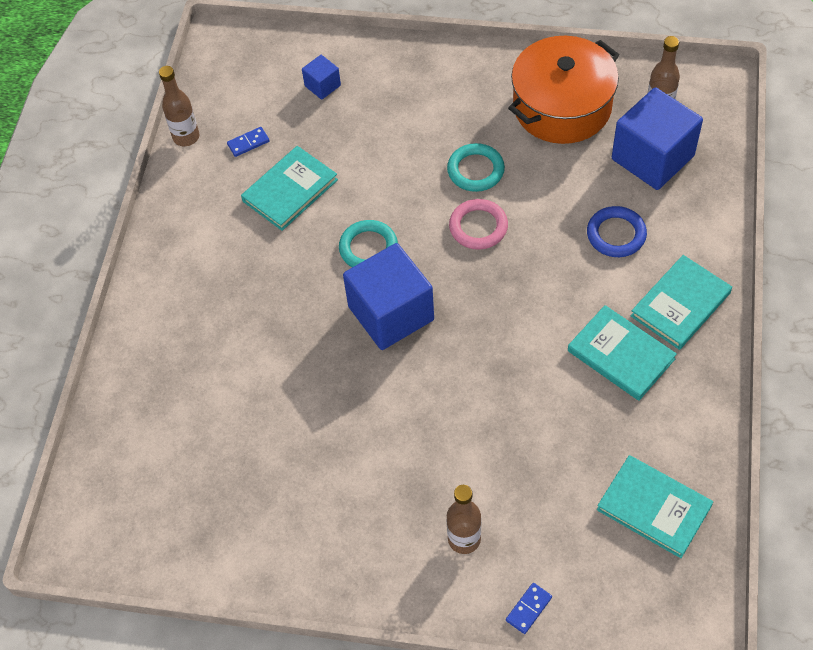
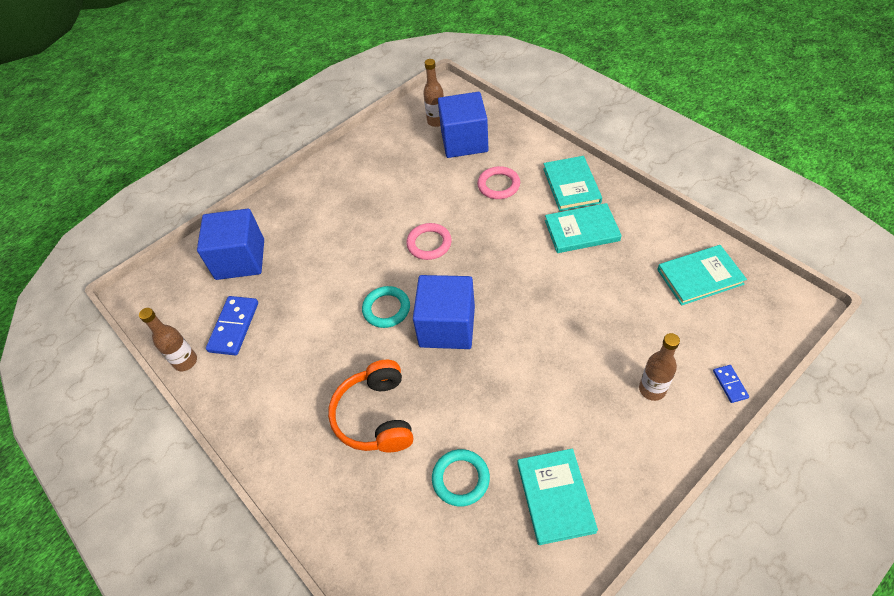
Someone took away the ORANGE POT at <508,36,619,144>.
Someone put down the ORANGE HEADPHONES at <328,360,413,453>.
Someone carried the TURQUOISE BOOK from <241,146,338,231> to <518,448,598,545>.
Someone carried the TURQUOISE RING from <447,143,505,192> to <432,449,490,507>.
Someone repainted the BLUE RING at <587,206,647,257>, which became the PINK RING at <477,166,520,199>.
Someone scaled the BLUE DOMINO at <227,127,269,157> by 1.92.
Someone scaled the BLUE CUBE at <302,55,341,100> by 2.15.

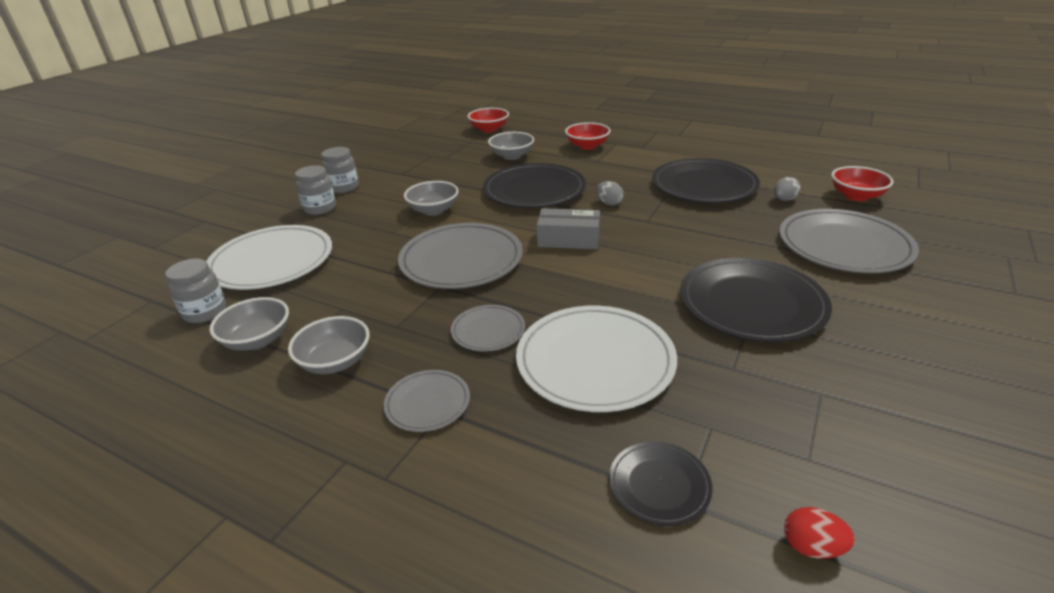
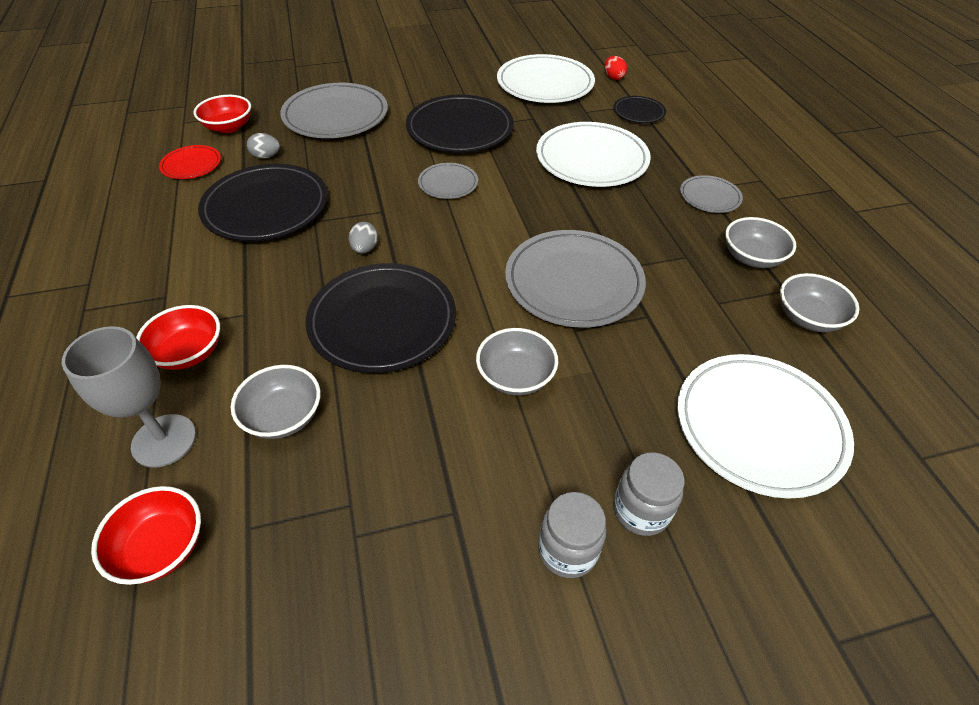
Someone took away the GREY JAR at <165,259,226,323>.
Someone took away the GREY BOX at <537,208,600,249>.
Someone put down the GREY GOBLET at <62,326,196,468>.
Someone put down the RED PLATE at <159,145,221,179>.
Someone put down the WHITE PLATE at <497,54,595,103>.
Someone carried the GREY PLATE from <451,305,525,352> to <418,163,478,199>.

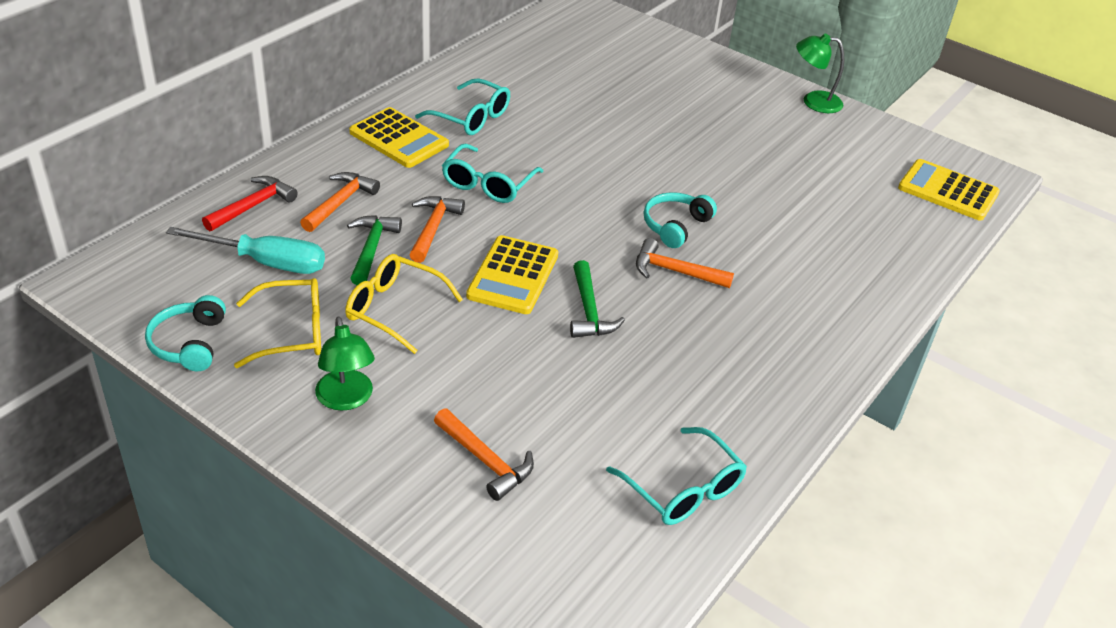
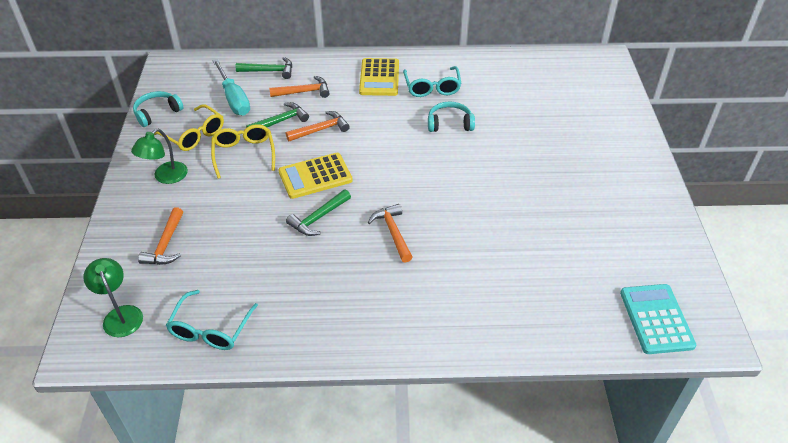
Someone took away the TURQUOISE GLASSES at <442,143,544,203>.
Someone carried the TURQUOISE HEADPHONES from <644,192,717,248> to <428,101,475,132>.
Someone carried the GREEN LAMP from <796,33,844,113> to <84,258,143,337>.
Someone repainted the RED HAMMER at <202,176,298,231>, which became the GREEN HAMMER at <236,57,292,79>.
Someone repainted the YELLOW CALCULATOR at <898,159,1000,221>, which became the TURQUOISE CALCULATOR at <620,284,696,354>.

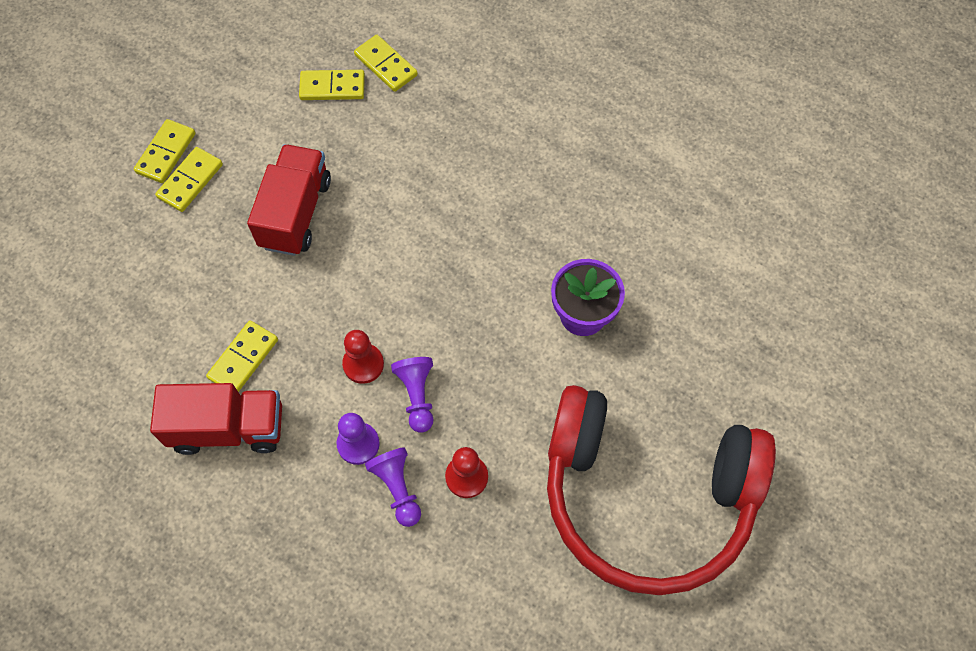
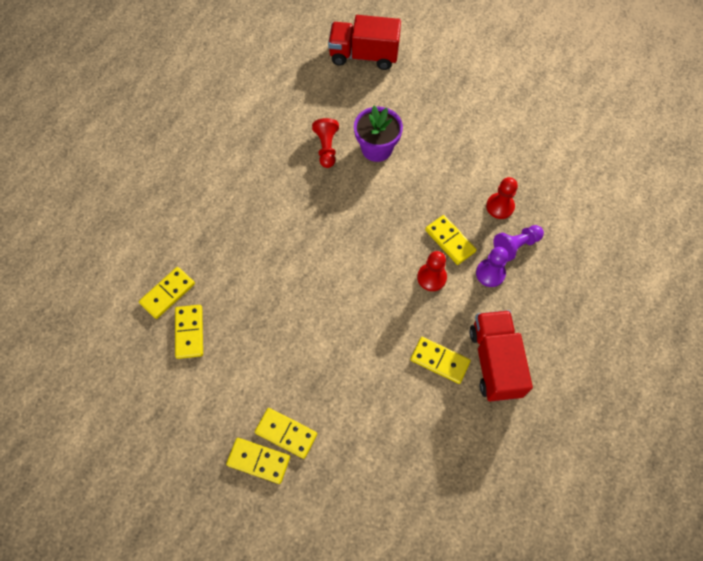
Someone took away the RED HEADPHONES at <547,385,776,595>.
Someone put down the RED PAWN at <312,118,339,168>.
Someone carried the RED TRUCK from <247,144,331,256> to <328,15,401,70>.
Someone swapped the PURPLE PAWN at <391,357,434,433> for the YELLOW DOMINO at <425,215,477,265>.

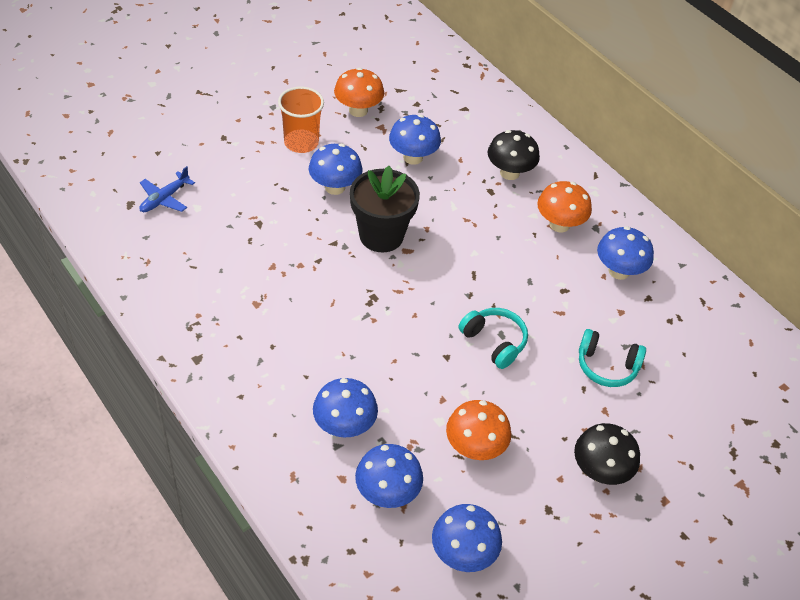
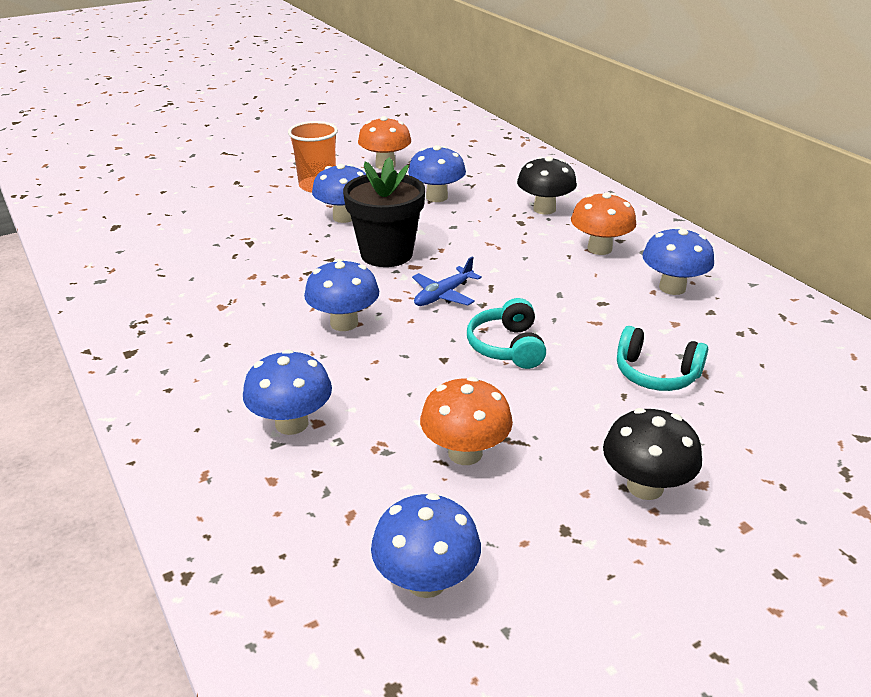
Someone carried the BLUE PLANE from <139,166,195,212> to <412,257,482,306>.
Someone carried the BLUE MUSHROOM from <355,444,423,508> to <304,259,379,331>.
Someone rotated the TURQUOISE HEADPHONES at <459,308,528,369> by 150 degrees counterclockwise.

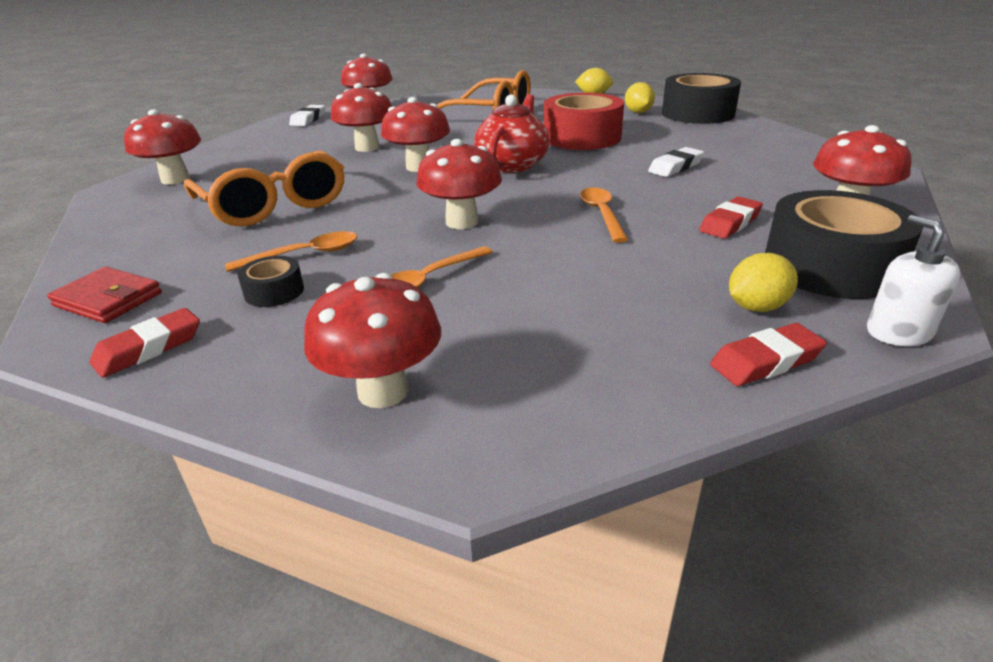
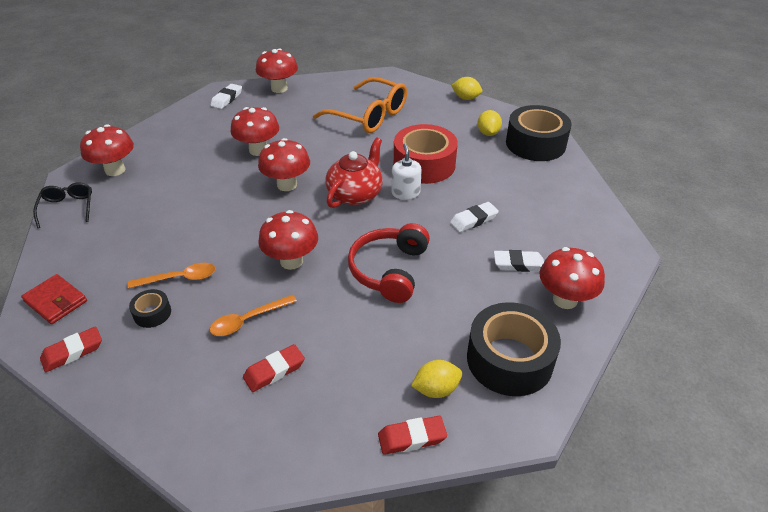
Someone took away the ORANGE GLASSES at <184,150,344,227>.
Someone took away the RED MUSHROOM at <304,273,441,408>.
Someone put down the BLACK GLASSES at <33,183,92,228>.
Someone put down the WHITE ERASER at <494,250,544,272>.
Someone carried the RED ERASER from <699,197,763,239> to <243,344,305,392>.
Someone carried the WHITE SOAP DISPENSER from <867,215,960,346> to <392,144,422,200>.
Someone swapped the ORANGE SPOON at <580,188,628,243> for the RED HEADPHONES at <348,223,430,303>.

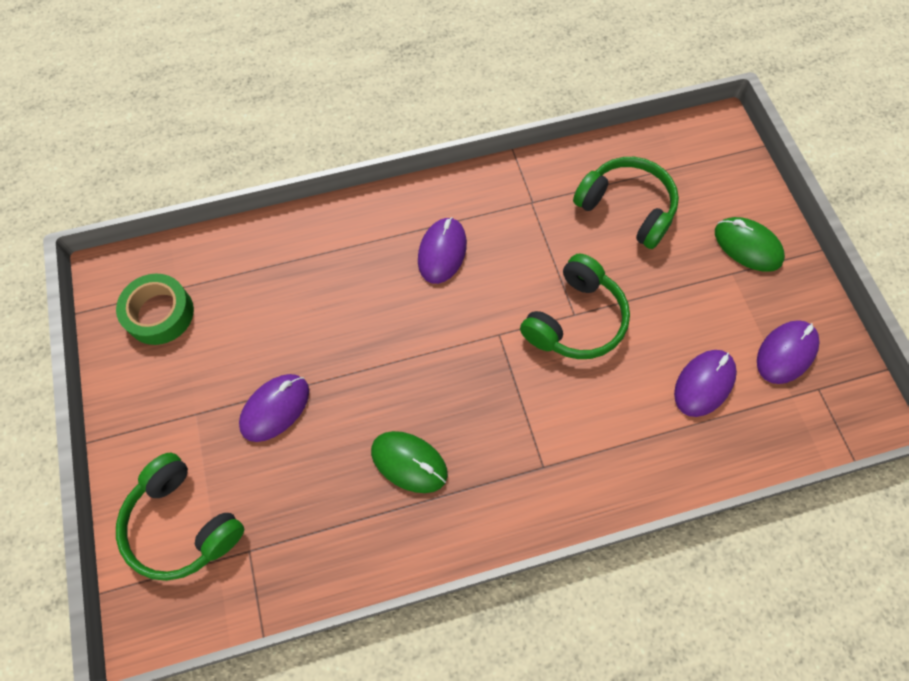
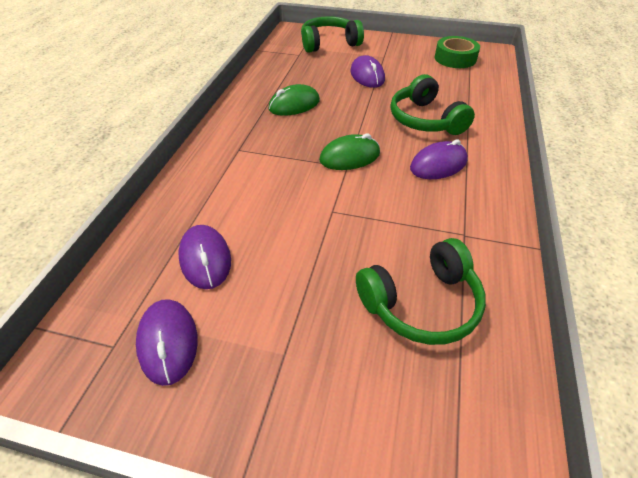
Someone carried the GREEN HEADPHONES from <520,253,630,359> to <390,74,475,135>.
Someone carried the GREEN MOUSE from <715,217,785,272> to <319,133,380,170>.
Someone rotated the PURPLE MOUSE at <418,217,467,284> by 75 degrees counterclockwise.

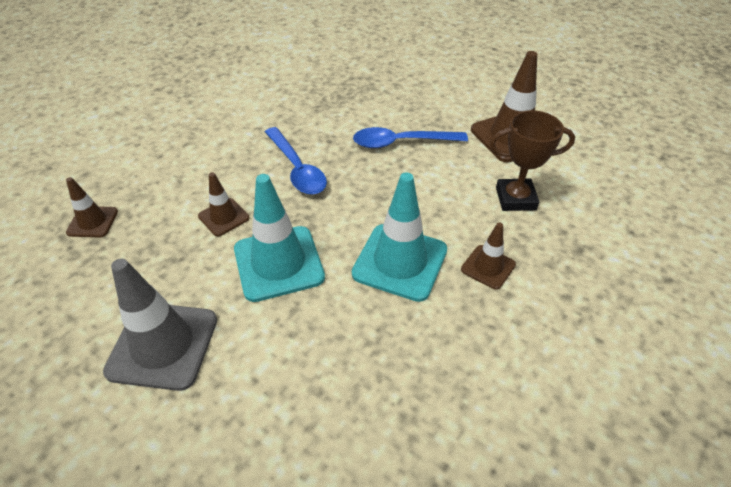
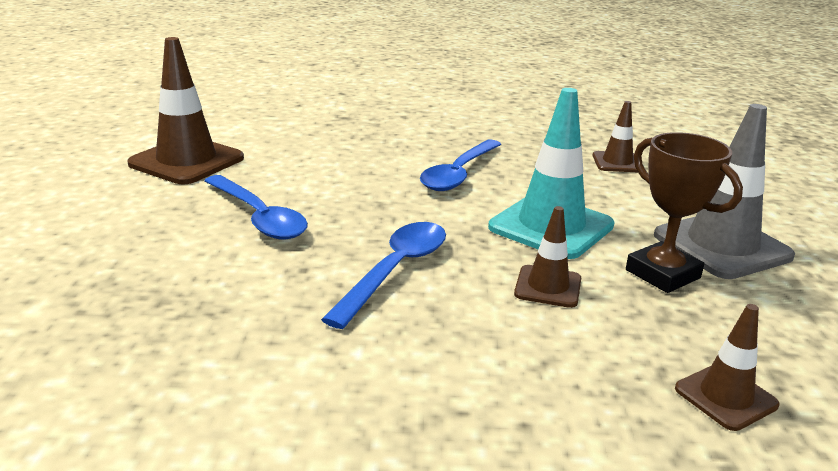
Someone carried the BROWN TRAFFIC CONE from <461,222,516,290> to <592,101,638,172>.
Someone carried the BROWN TROPHY from <489,110,575,211> to <626,132,743,293>.
Someone swapped the TURQUOISE TRAFFIC CONE at <352,172,447,302> for the BLUE SPOON at <420,139,501,191>.

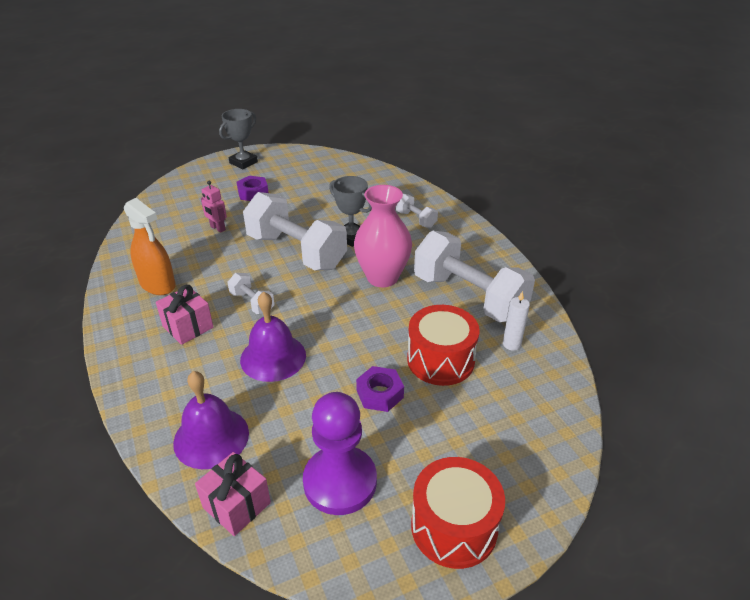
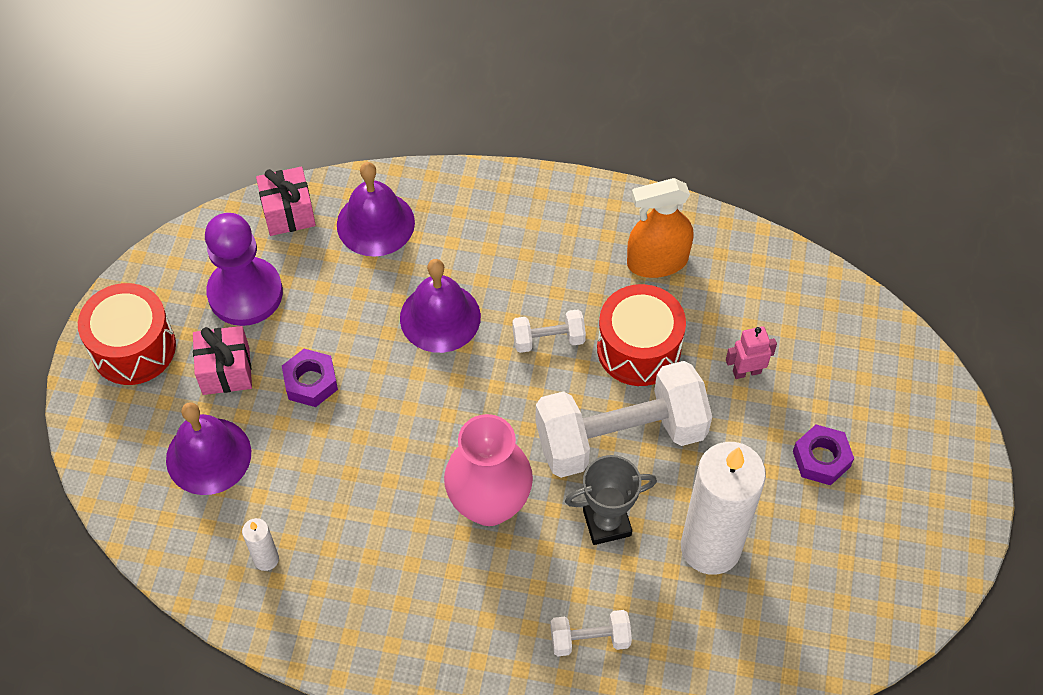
Someone took away the GREY TROPHY at <219,109,258,169>.
Someone took away the WHITE DUMBBELL at <414,231,535,322>.
Someone put down the PURPLE BELL at <166,402,251,495>.
Someone put down the WHITE CANDLE at <681,442,766,575>.
Someone carried the PINK GIFT from <156,285,213,345> to <193,326,252,395>.
Someone carried the RED DRUM from <407,305,480,386> to <597,284,686,386>.

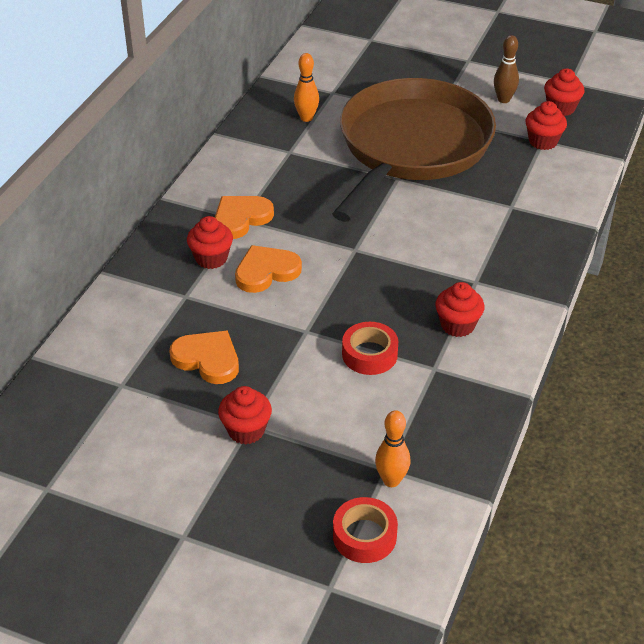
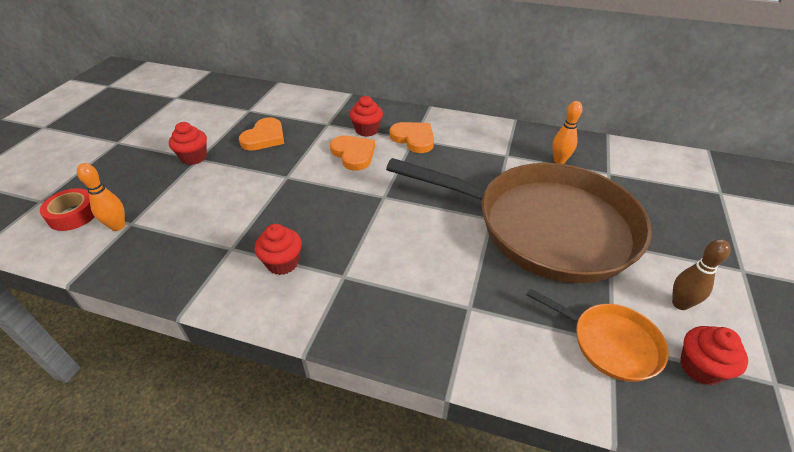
Someone took away the RED TAPE at <342,322,398,375>.
Someone swapped the RED CUPCAKE at <525,101,567,150> for the ORANGE PAN at <527,288,669,382>.

